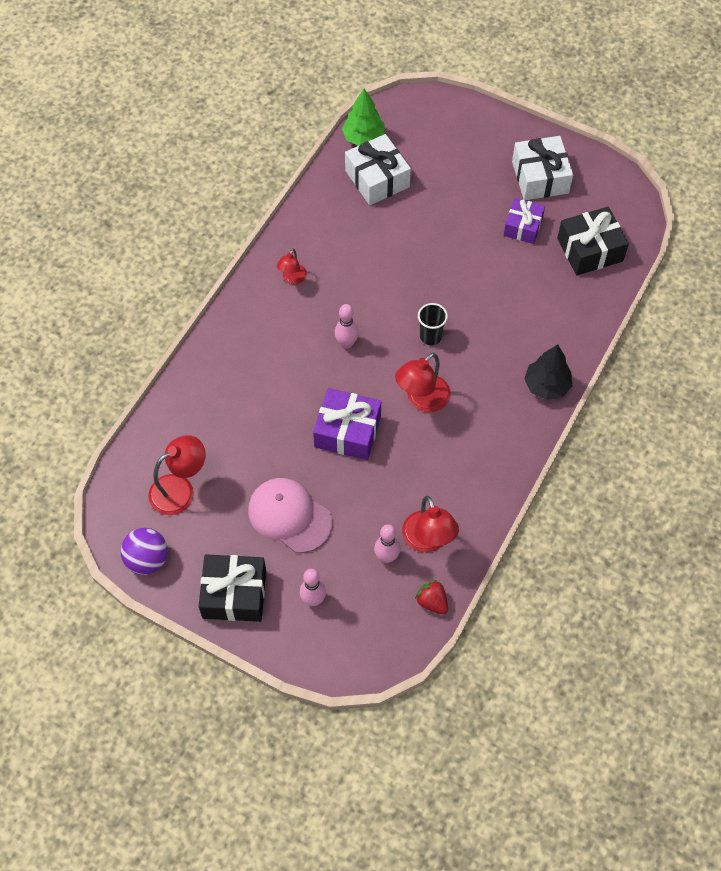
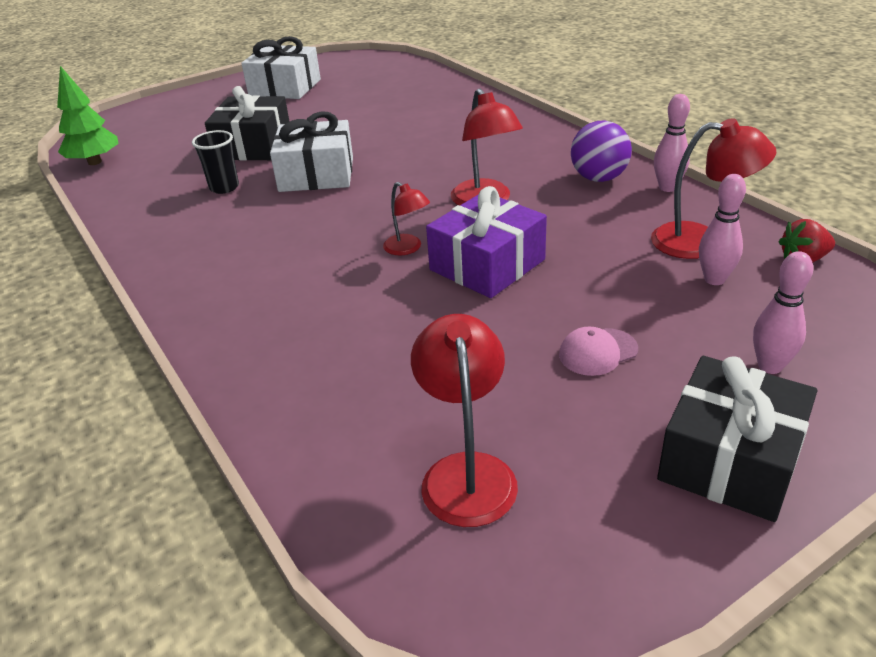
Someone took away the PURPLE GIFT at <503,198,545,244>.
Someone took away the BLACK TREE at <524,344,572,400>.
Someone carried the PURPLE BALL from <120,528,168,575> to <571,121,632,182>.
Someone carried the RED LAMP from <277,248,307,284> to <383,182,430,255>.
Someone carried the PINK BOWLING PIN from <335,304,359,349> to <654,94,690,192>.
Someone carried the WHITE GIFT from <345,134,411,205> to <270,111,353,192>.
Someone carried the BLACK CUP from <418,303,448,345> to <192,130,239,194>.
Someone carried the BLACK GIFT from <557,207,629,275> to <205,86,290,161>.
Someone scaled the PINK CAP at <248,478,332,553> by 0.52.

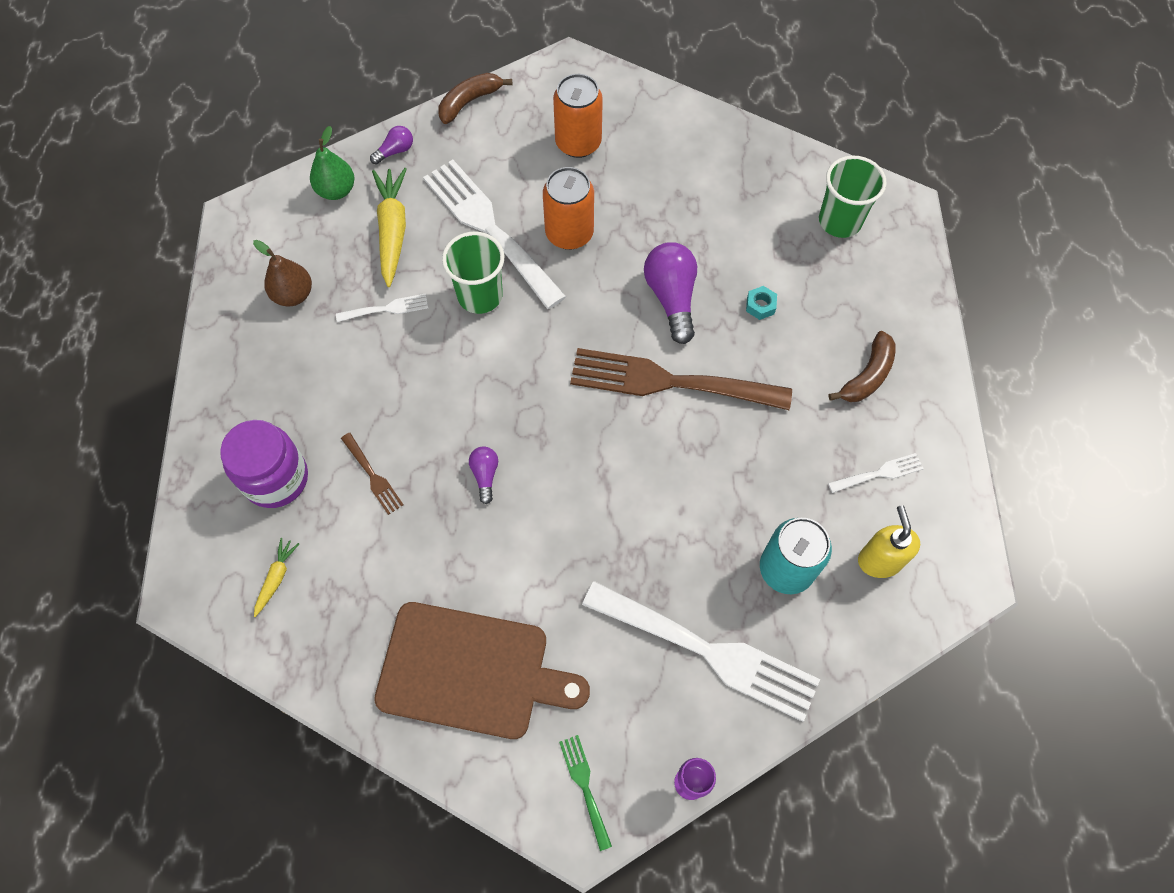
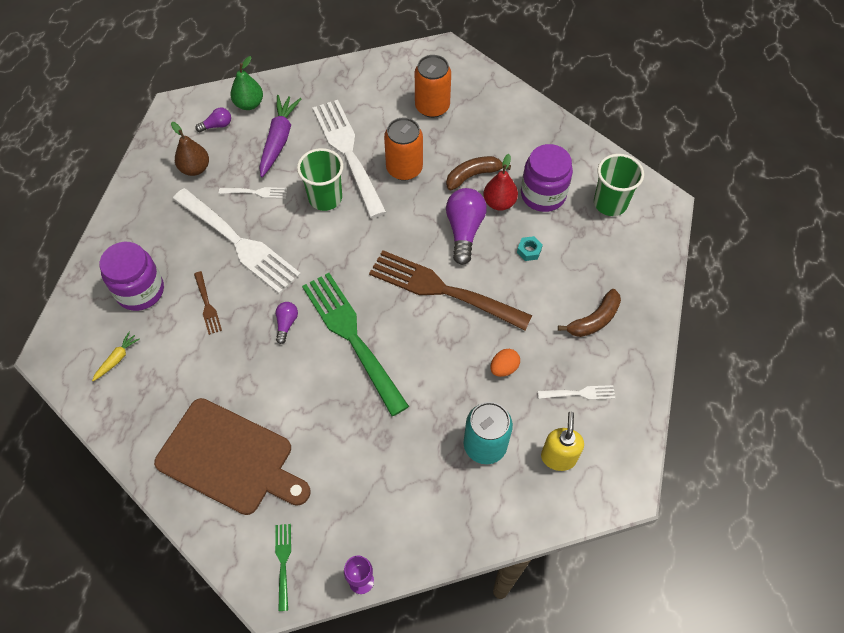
Someone put down the GREEN FORK at <302,273,409,416>.
Someone put down the RED PEAR at <483,154,518,211>.
Someone put down the ORANGE EGG at <490,349,520,377>.
Someone put down the PURPLE JAR at <521,144,573,212>.
Someone carried the PURPLE LIGHT BULB from <370,126,413,165> to <195,107,231,132>.
Someone carried the BROWN BANANA from <438,73,512,124> to <446,156,511,190>.
Someone carried the WHITE FORK from <582,581,820,722> to <173,188,301,294>.
Someone repainted the YELLOW CARROT at <372,168,407,287>, which became the PURPLE CARROT at <259,95,301,177>.

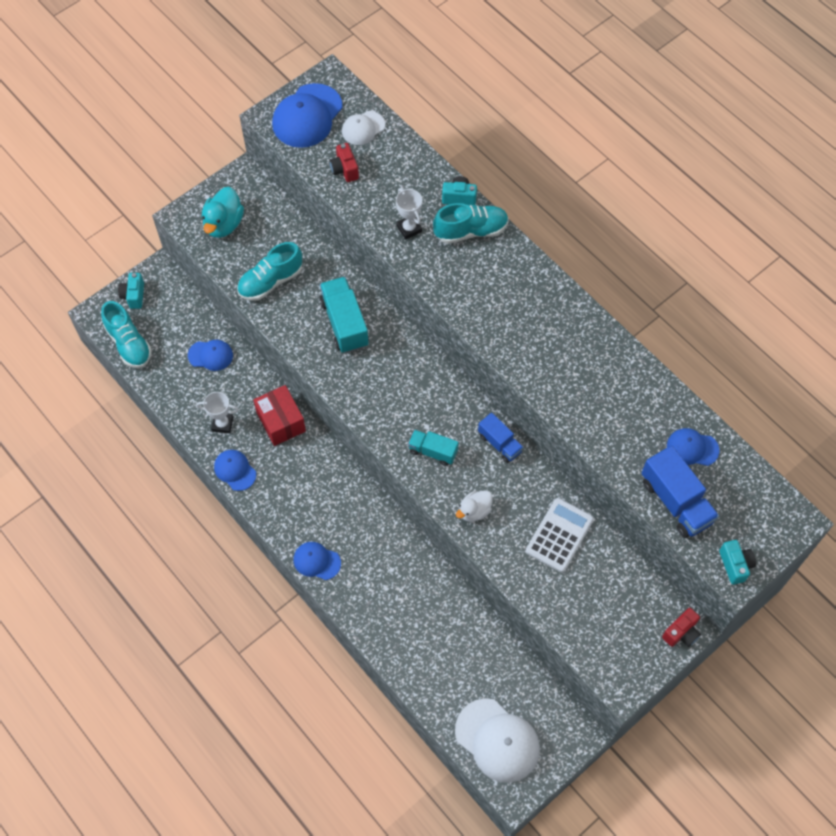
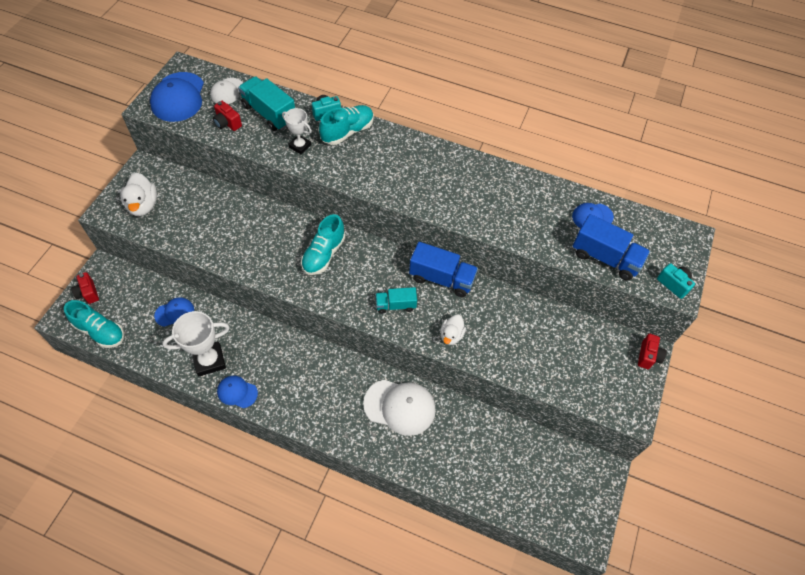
Someone took away the RED BOX at <253,385,306,446>.
Someone took away the BLUE CAP at <294,542,341,580>.
Someone took away the WHITE CALCULATOR at <526,498,594,572>.
Someone carried the TURQUOISE SHOE from <237,242,302,301> to <301,214,345,275>.
Someone carried the TURQUOISE TRUCK from <320,277,369,353> to <238,76,295,131>.
Someone carried the WHITE CAP from <455,698,540,783> to <363,380,436,436>.
Someone repainted the TURQUOISE CAMERA at <118,273,144,309>, which became the RED CAMERA at <71,272,99,304>.
Someone repainted the TURQUOISE DUCK at <202,187,244,238>, which became the WHITE DUCK at <120,173,157,216>.
Someone scaled the WHITE TROPHY at <196,392,239,433> by 1.69.
Someone scaled the BLUE TRUCK at <478,413,524,463> by 1.63.

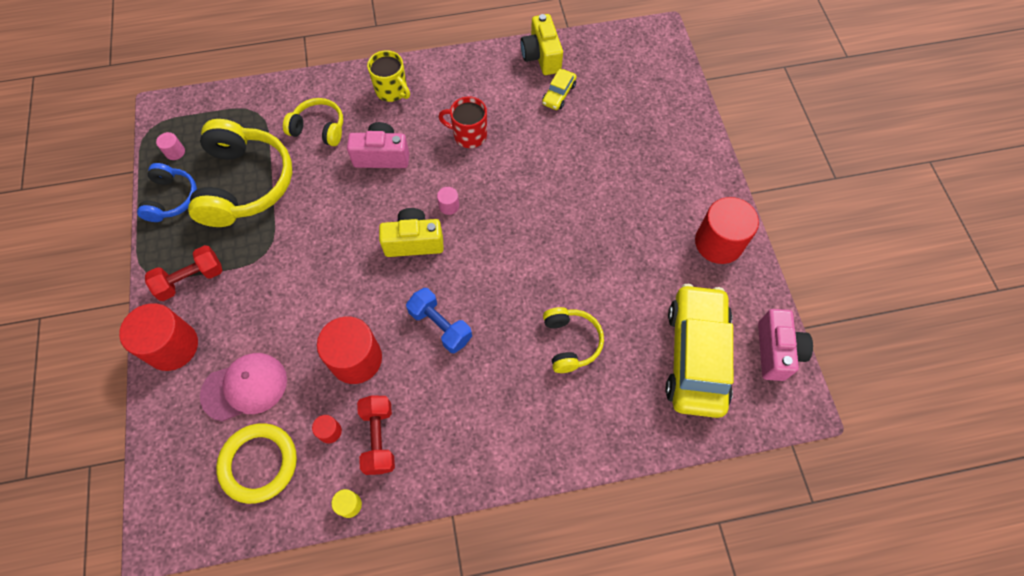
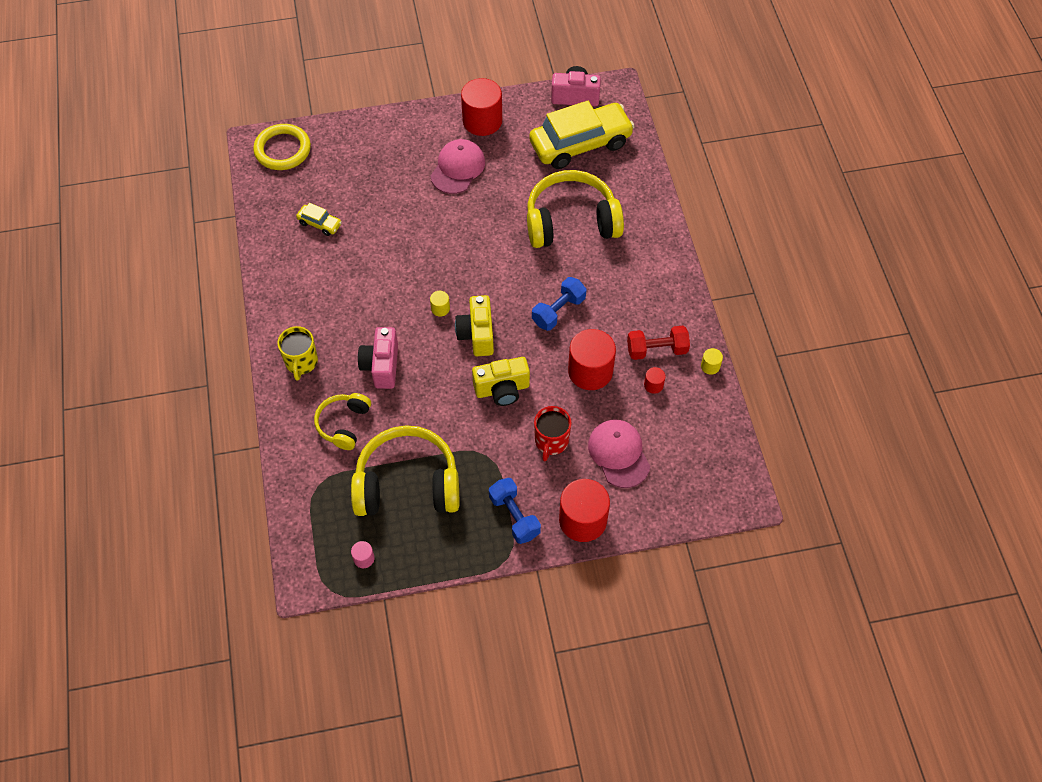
Someone took away the BLUE HEADPHONES at <137,163,197,222>.
Someone put down the PINK CAP at <430,139,485,194>.
Someone carried the YELLOW RING from <216,423,297,504> to <253,124,311,170>.
Someone carried the RED MUG from <439,96,487,148> to <534,406,571,461>.
Someone carried the YELLOW CAMERA from <520,14,563,75> to <472,357,530,406>.
Someone repainted the RED DUMBBELL at <145,245,222,301>, which became the BLUE DUMBBELL at <489,478,541,544>.
Someone repainted the PINK CYLINDER at <437,187,459,215>, which became the YELLOW CYLINDER at <430,291,450,317>.
Someone rotated the YELLOW MUG at <367,50,410,102> by 135 degrees clockwise.
Someone rotated the YELLOW CAR at <665,284,733,418> by 150 degrees clockwise.
Someone scaled the YELLOW HEADPHONES at <543,307,604,373> by 1.83.

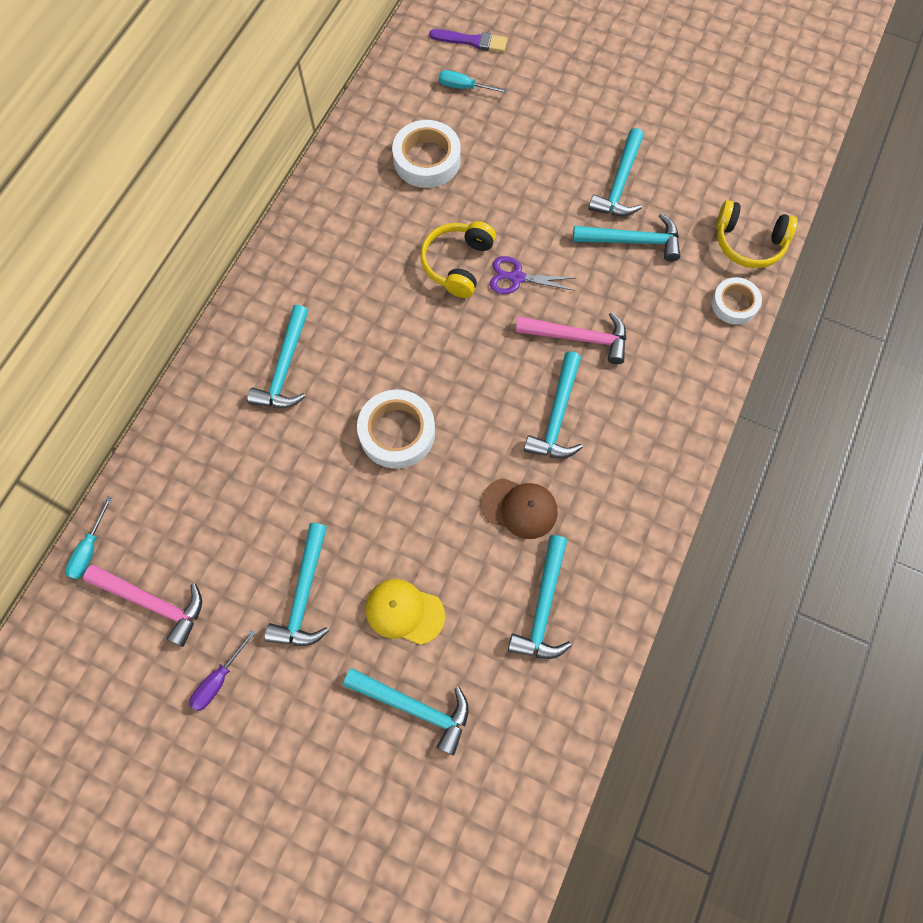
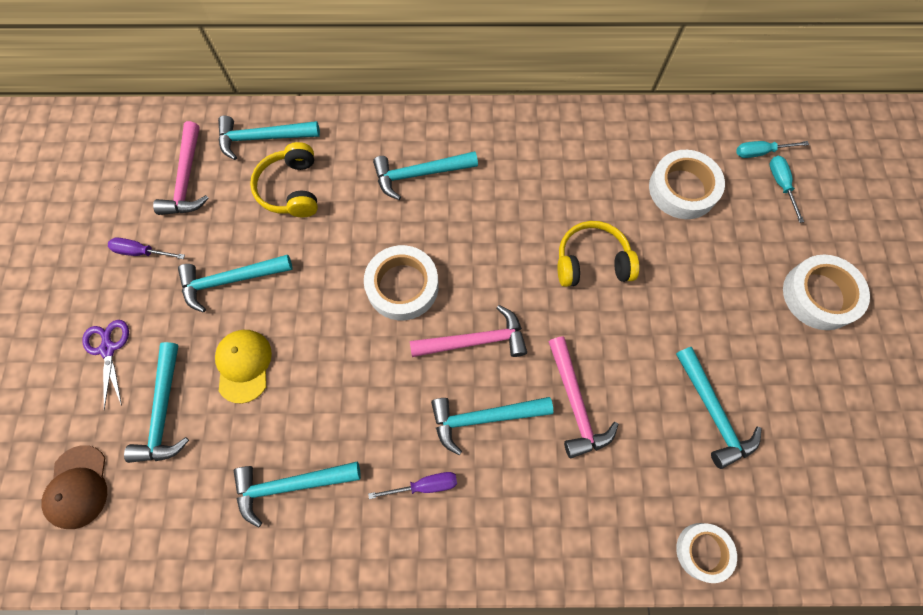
Someone took away the PURPLE BRUSH at <429,29,507,52>.
Someone put down the PURPLE SCREWDRIVER at <368,472,457,499>.
Someone put down the PINK HAMMER at <410,305,527,357>.
Someone put down the WHITE TAPE at <783,255,870,330>.
Someone carried the TURQUOISE SCREWDRIVER from <65,496,112,579> to <736,141,809,158>.
Someone carried the BROWN CAP from <481,478,558,539> to <41,445,107,529>.
Someone carried the PURPLE SCISSORS from <489,256,575,294> to <82,320,129,410>.
Someone carried the TURQUOISE HAMMER from <588,128,644,216> to <218,116,320,160>.
Someone carried the YELLOW HEADPHONES from <716,200,797,268> to <250,142,318,217>.

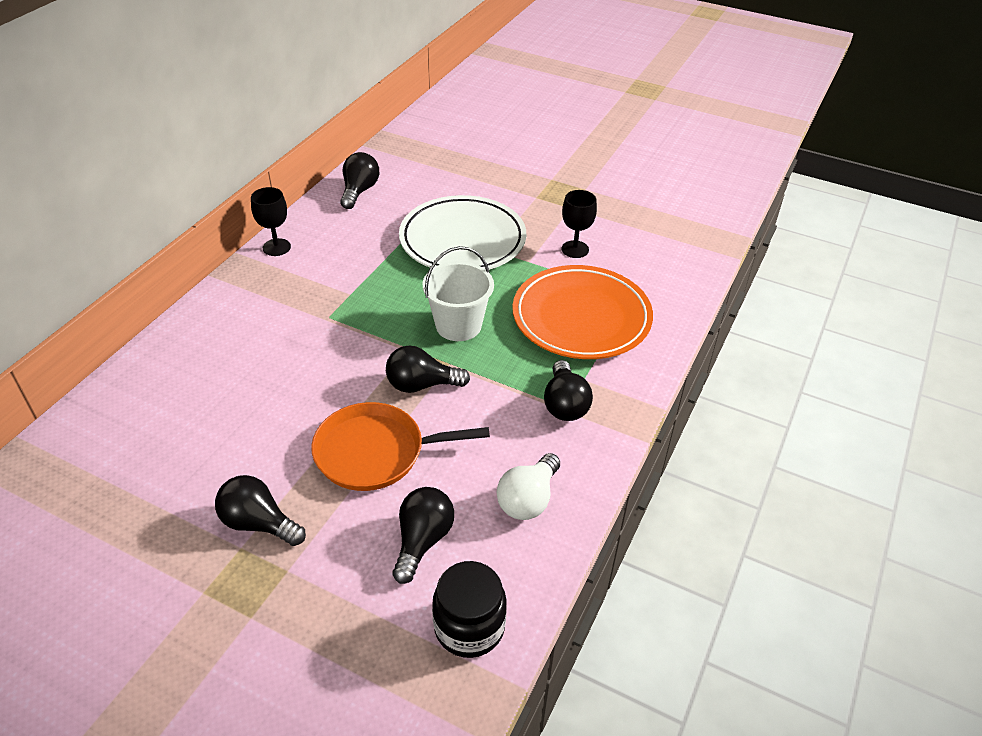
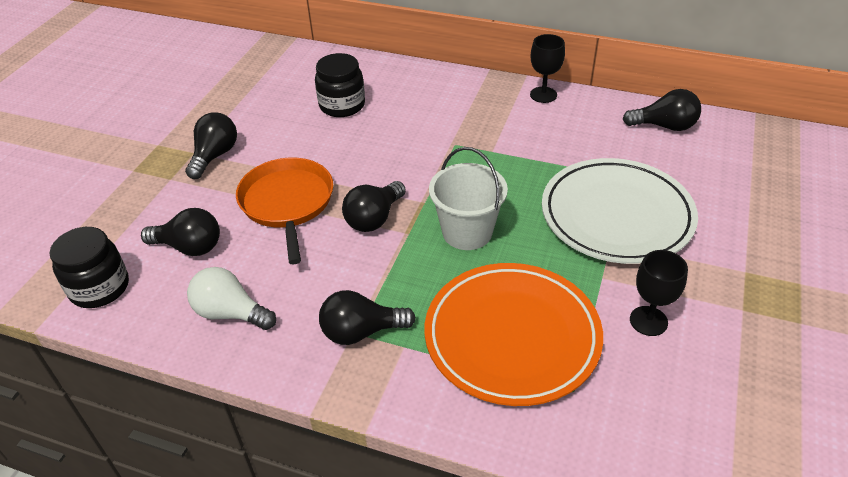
Someone put down the BLACK JAR at <315,53,365,117>.
Someone rotated the BLACK LIGHT BULB at <386,346,470,393> by 135 degrees counterclockwise.

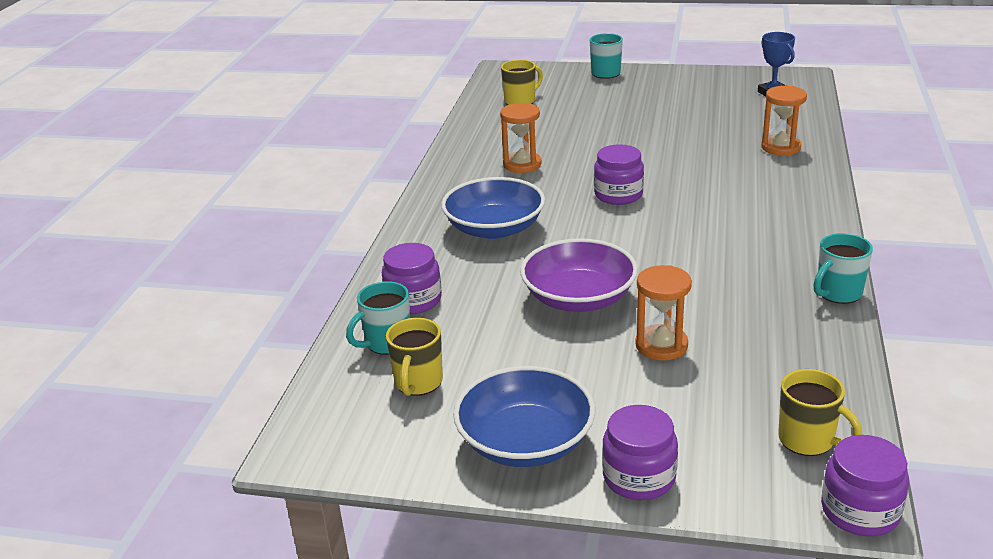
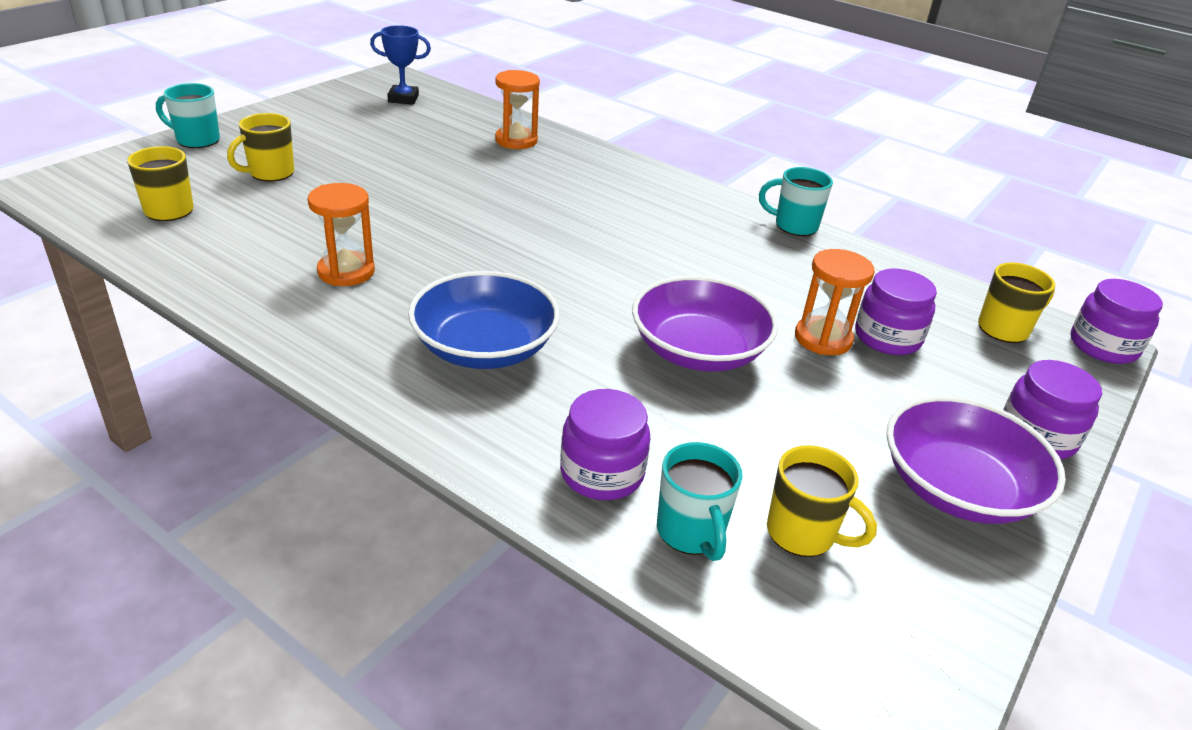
Someone put down the YELLOW MUG at <227,113,294,181>.
Someone carried the PURPLE JAR from <594,144,644,205> to <855,268,937,355>.
Someone repainted the BLUE BOWL at <453,366,595,467>, which became the PURPLE BOWL at <886,396,1066,524>.
Someone rotated the TURQUOISE MUG at <814,233,873,304> by 120 degrees clockwise.

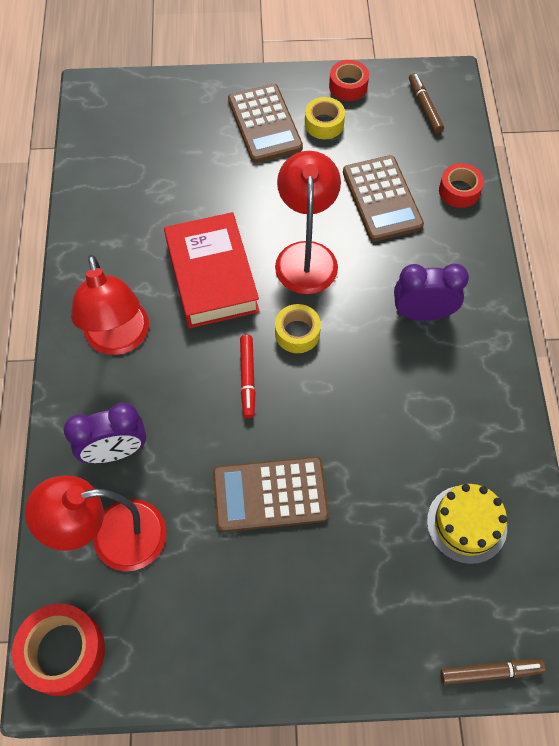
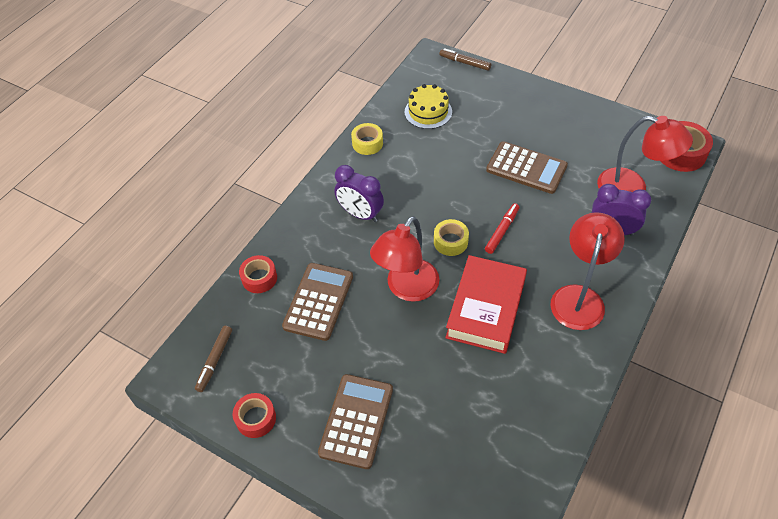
Someone carried the YELLOW TAPE from <305,97,345,139> to <351,123,383,155>.

